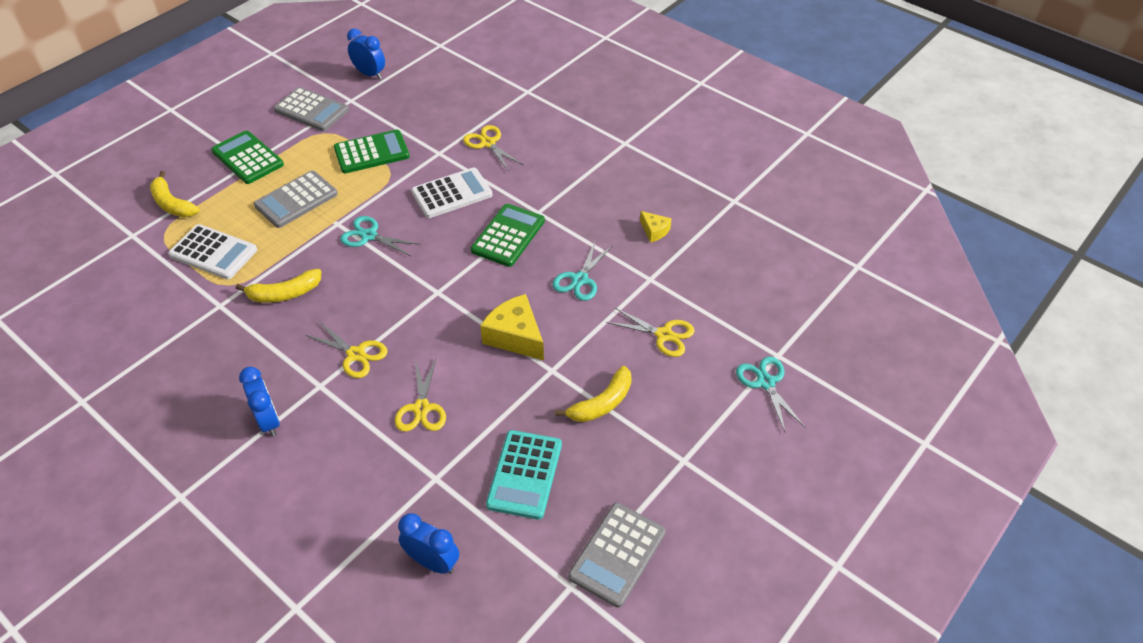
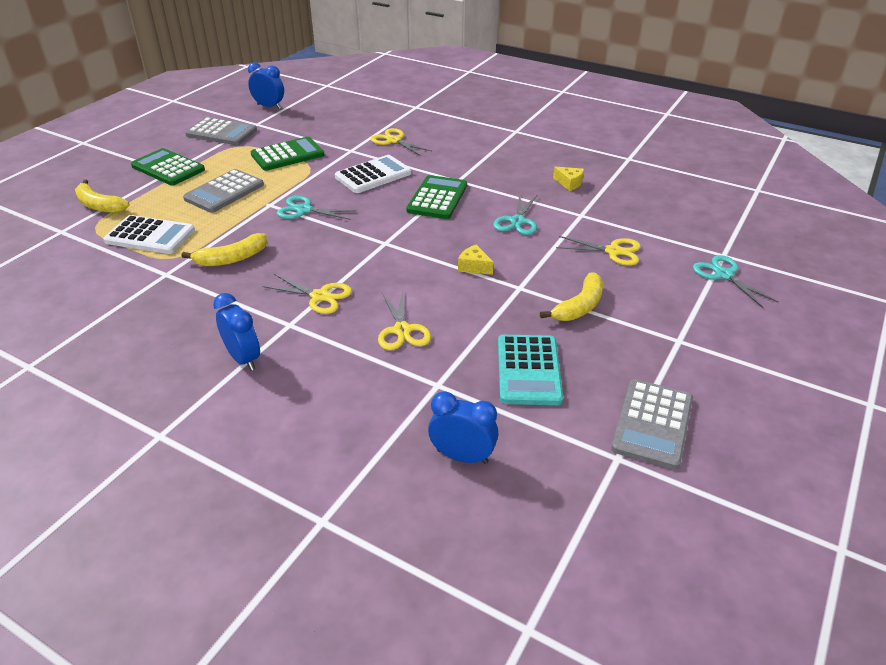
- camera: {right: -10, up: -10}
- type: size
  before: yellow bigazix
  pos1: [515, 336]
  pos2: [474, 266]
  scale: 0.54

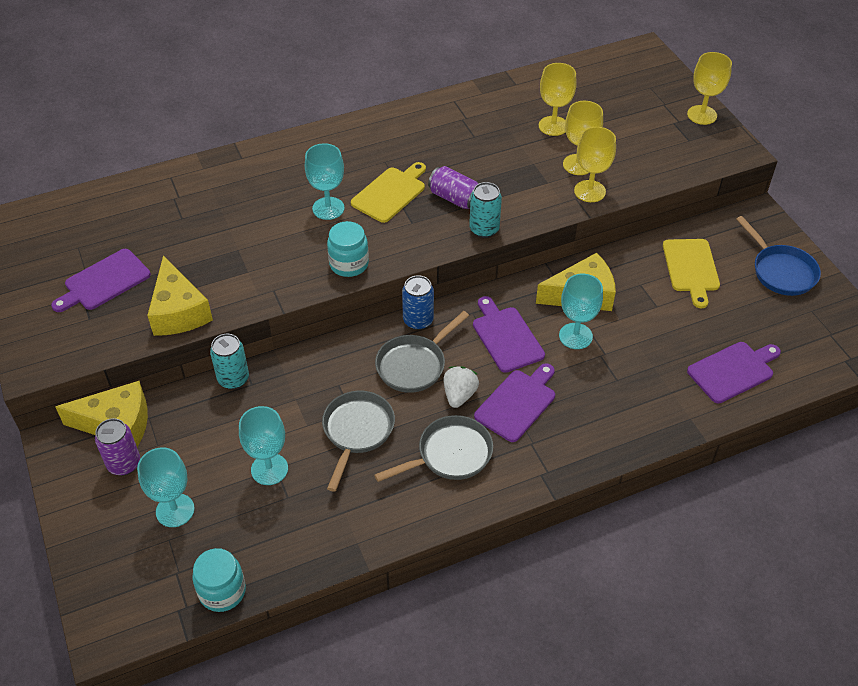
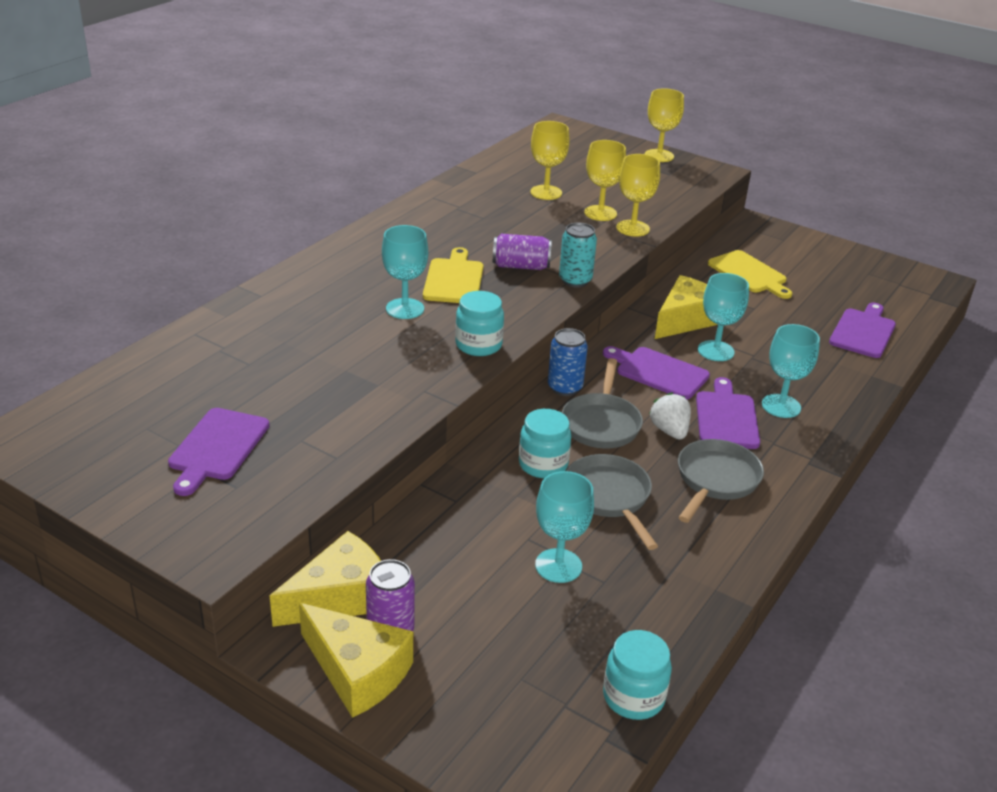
- camera: {right: -35, up: -15}
- type: relocated
  before: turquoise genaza
  pos1: [175, 510]
  pos2: [781, 406]
- type: relocated
  before: yellow bigazix
  pos1: [179, 311]
  pos2: [357, 671]
- type: missing
  before: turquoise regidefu
  pos1: [233, 379]
- type: missing
  before: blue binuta
  pos1: [780, 271]
- type: appeared
  after: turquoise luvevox
  pos2: [543, 464]

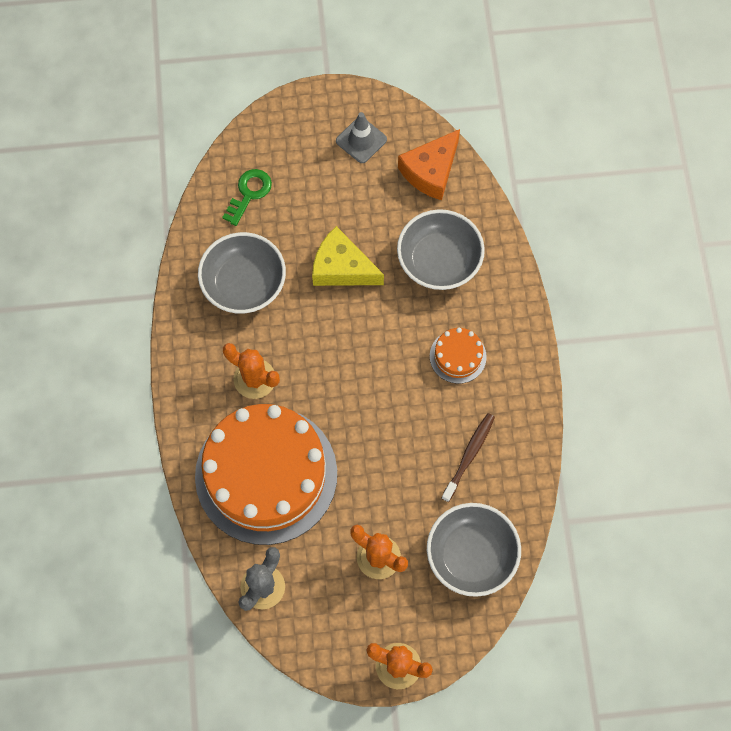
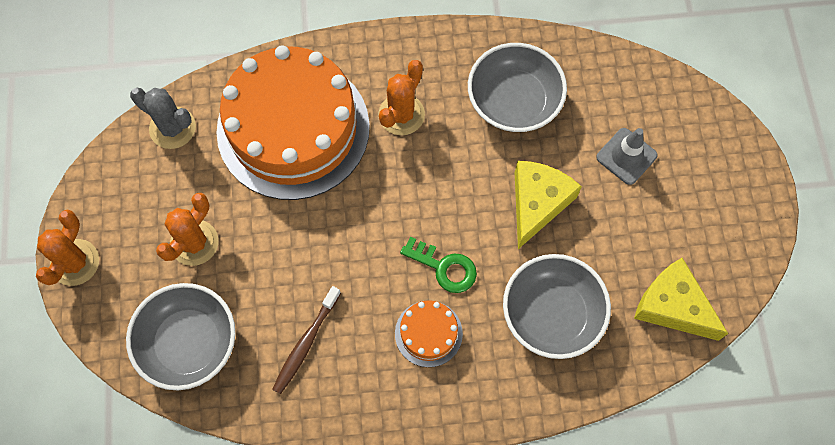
- camera: {right: 90, up: 0}
- type: relocated
  before: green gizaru
  pos1: [249, 193]
  pos2: [444, 267]
- type: relocated
  before: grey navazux
  pos1: [361, 140]
  pos2: [626, 156]
- type: colour
  before: orange bigazix
  after: yellow bigazix
  pos1: [431, 171]
  pos2: [672, 306]
- type: spun
  before: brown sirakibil
  pos1: [469, 455]
  pos2: [305, 343]
  turn: 90

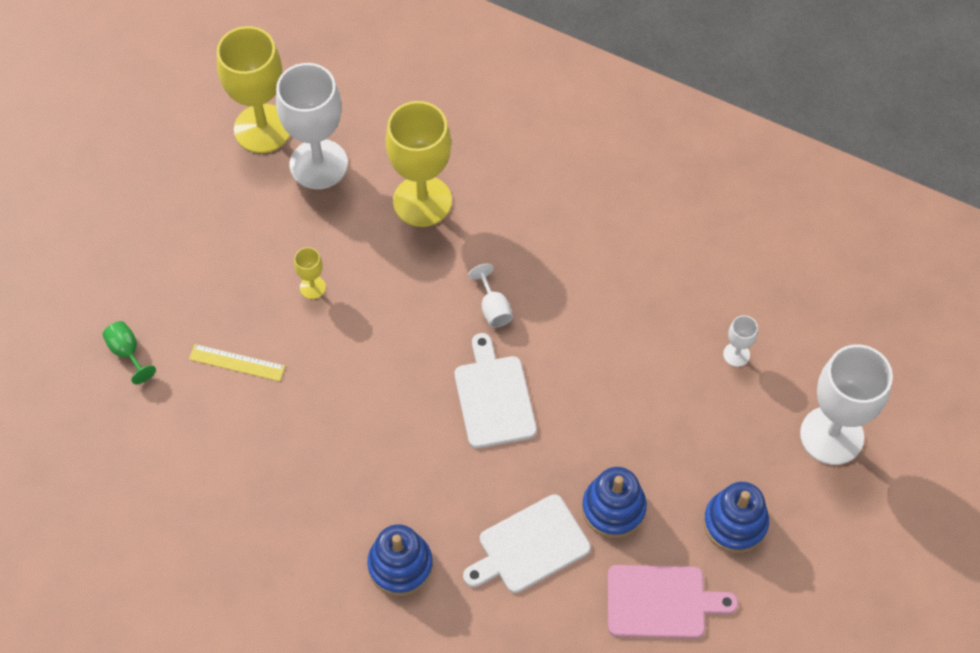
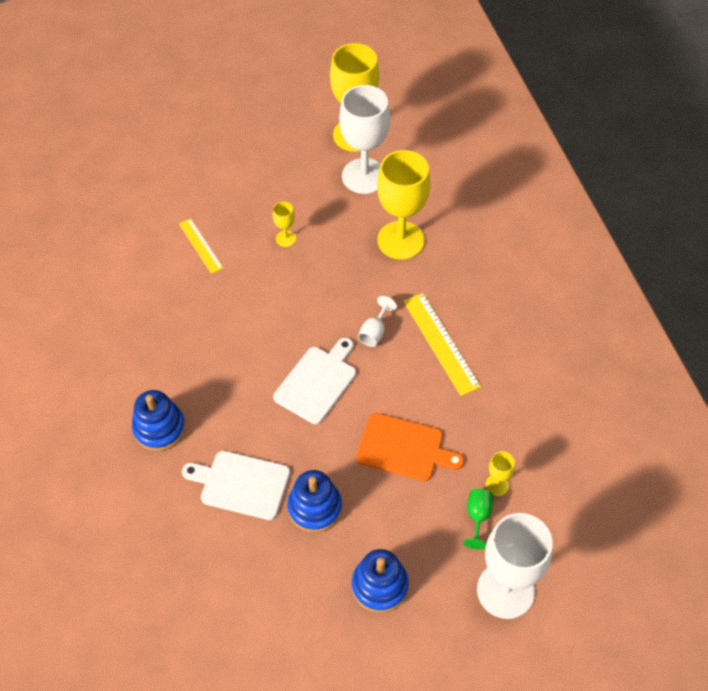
- camera: {right: 45, up: -5}
- type: relocated
  before: green genaza
  pos1: [127, 352]
  pos2: [478, 517]
- type: missing
  before: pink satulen
  pos1: [661, 602]
- type: colour
  before: white genaza
  after: yellow genaza
  pos1: [736, 354]
  pos2: [497, 485]
- type: appeared
  after: orange satulen
  pos2: [404, 448]
- type: appeared
  after: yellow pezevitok
  pos2: [441, 343]

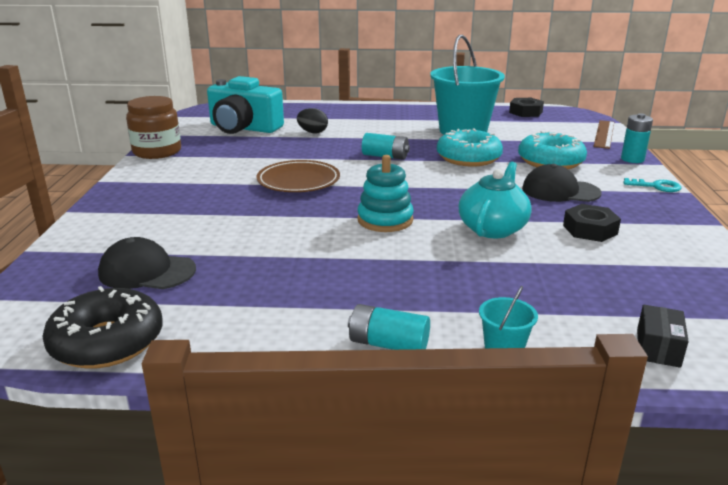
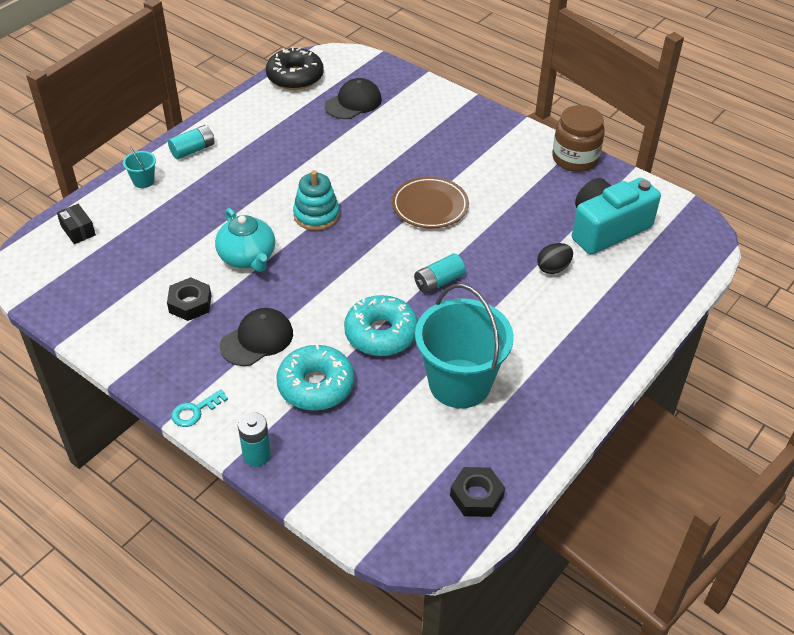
- camera: {right: 125, up: 20}
- type: missing
  before: brown pezevitok
  pos1: [604, 134]

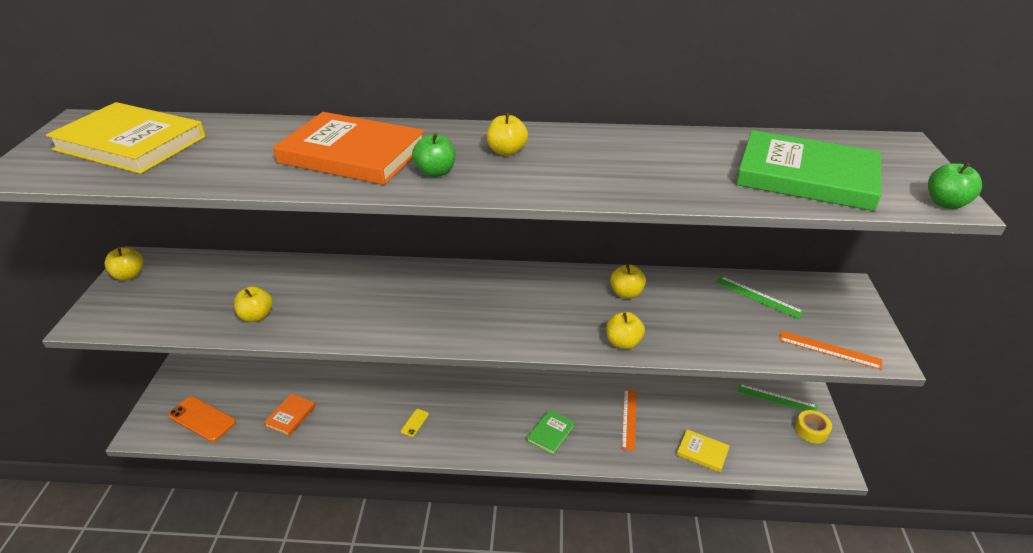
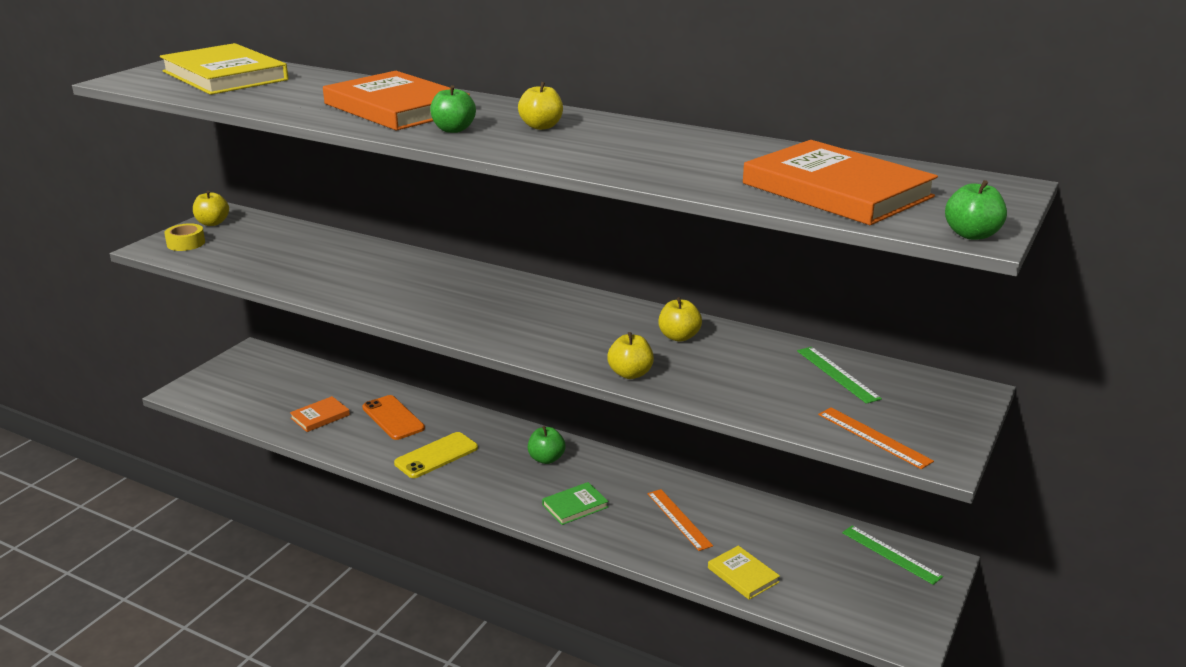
- camera: {right: 25, up: -10}
- type: relocated
  before: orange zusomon
  pos1: [202, 419]
  pos2: [393, 418]
- type: missing
  before: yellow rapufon
  pos1: [256, 316]
- type: size
  before: yellow zusomon
  pos1: [414, 423]
  pos2: [436, 455]
  scale: 2.05
- type: spun
  before: orange pezevitok
  pos1: [629, 418]
  pos2: [679, 519]
  turn: -60
- type: colour
  before: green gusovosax
  after: orange gusovosax
  pos1: [806, 176]
  pos2: [836, 190]
- type: relocated
  before: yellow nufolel
  pos1: [811, 430]
  pos2: [186, 243]
- type: appeared
  after: green rapufon
  pos2: [546, 459]

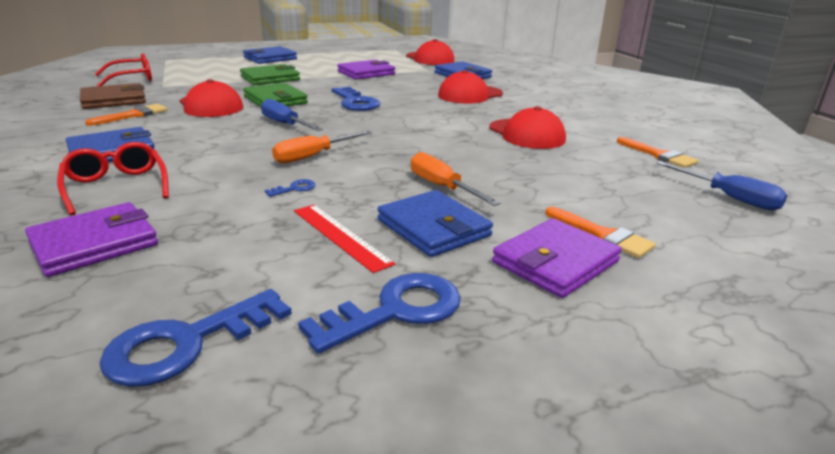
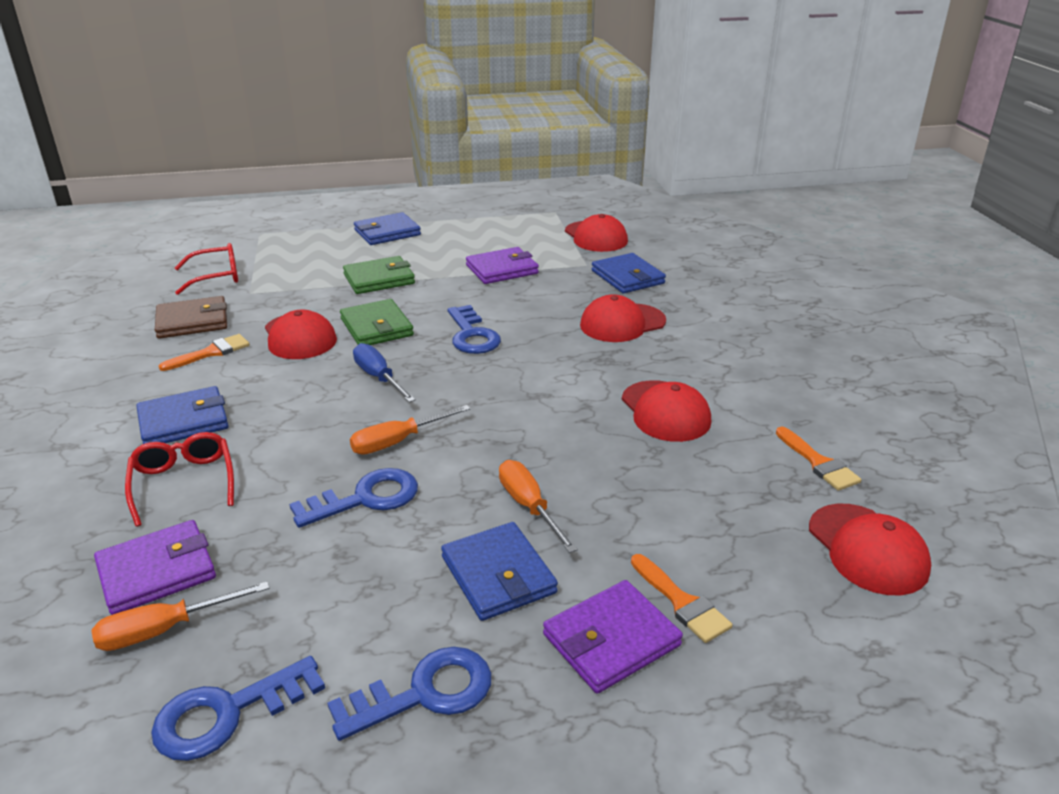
- camera: {right: 10, up: 5}
- type: size
  before: blue gizaru
  pos1: [295, 188]
  pos2: [366, 498]
  scale: 2.26
- type: missing
  before: red pezevitok
  pos1: [340, 236]
- type: exchanged
  before: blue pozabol
  after: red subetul
  pos1: [729, 197]
  pos2: [867, 549]
- type: appeared
  after: orange pozabol
  pos2: [165, 629]

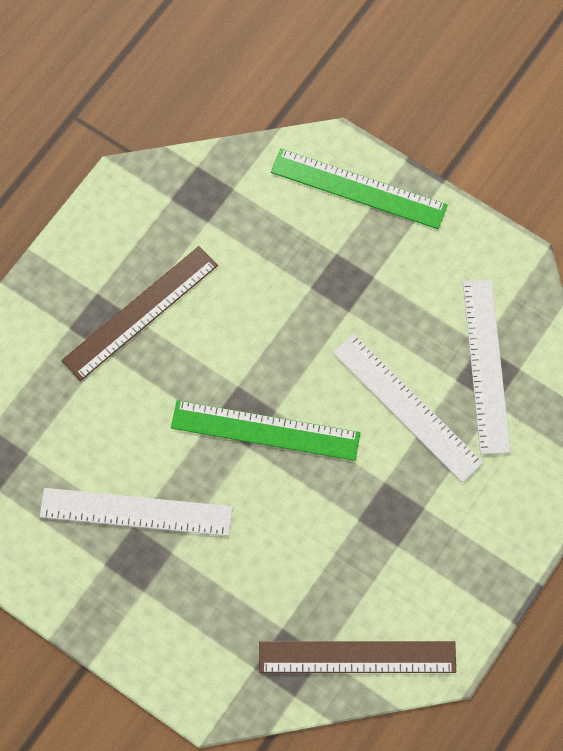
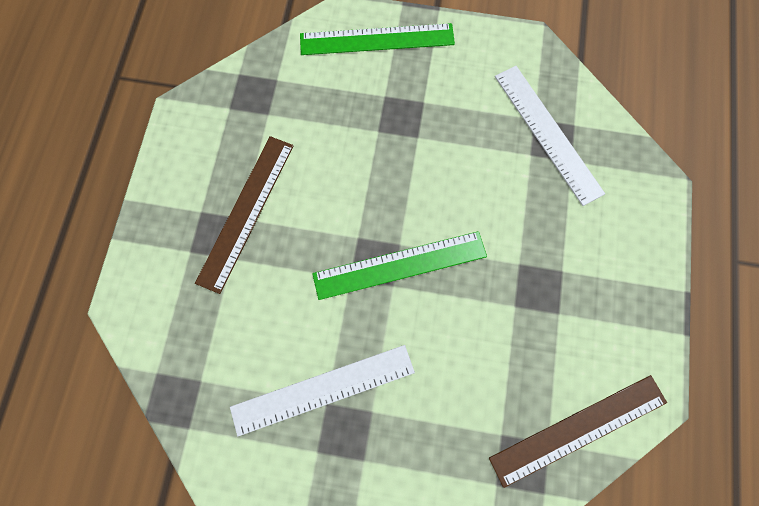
- camera: {right: -25, up: 5}
- type: missing
  before: white pezevitok
  pos1: [406, 407]

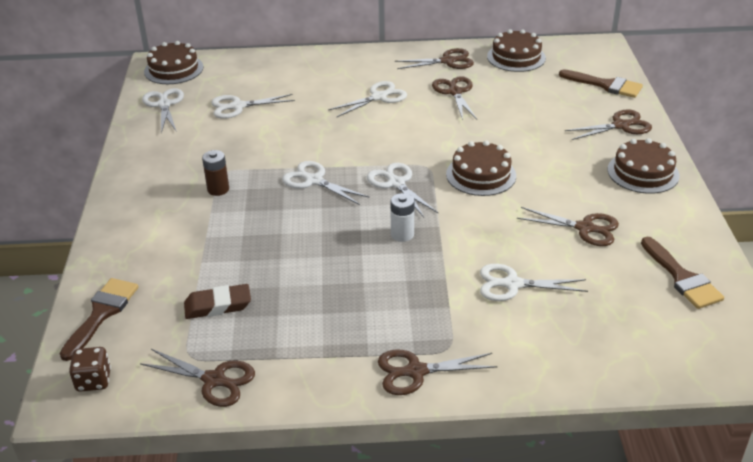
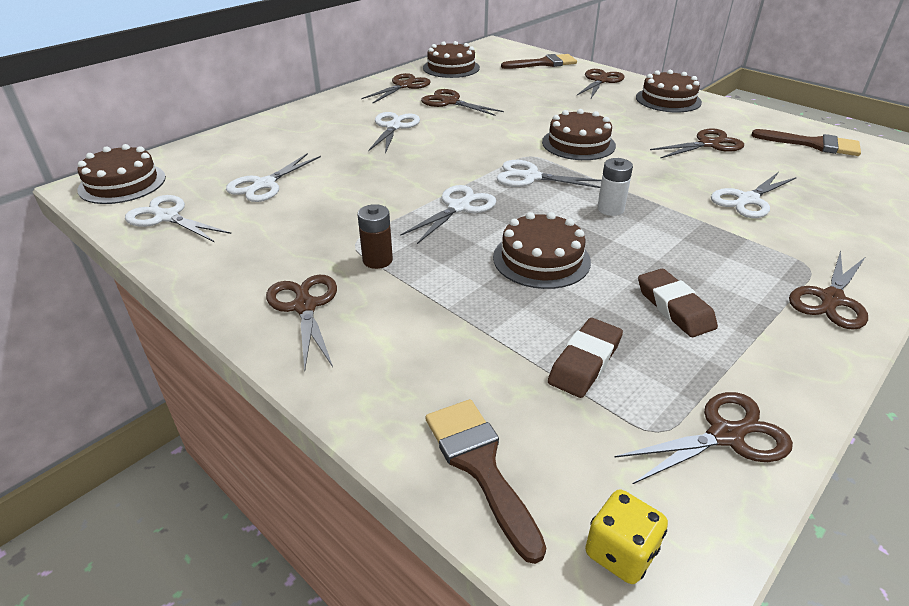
- camera: {right: -45, up: 0}
- type: colour
  before: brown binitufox
  after: yellow binitufox
  pos1: [94, 381]
  pos2: [620, 552]
- type: spun
  before: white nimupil
  pos1: [314, 180]
  pos2: [458, 207]
  turn: 135
- type: appeared
  after: brown nimupil
  pos2: [305, 306]
- type: appeared
  after: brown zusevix
  pos2: [541, 259]
- type: appeared
  after: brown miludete
  pos2: [674, 307]

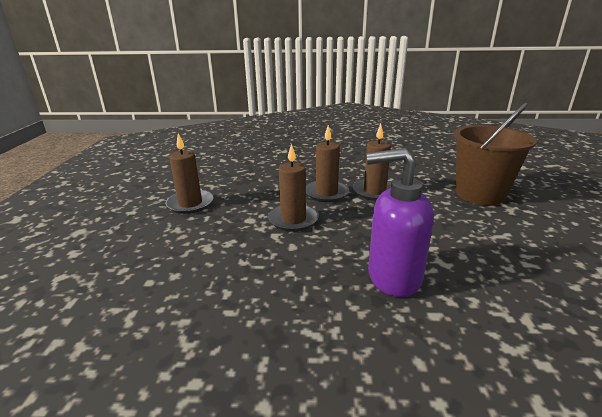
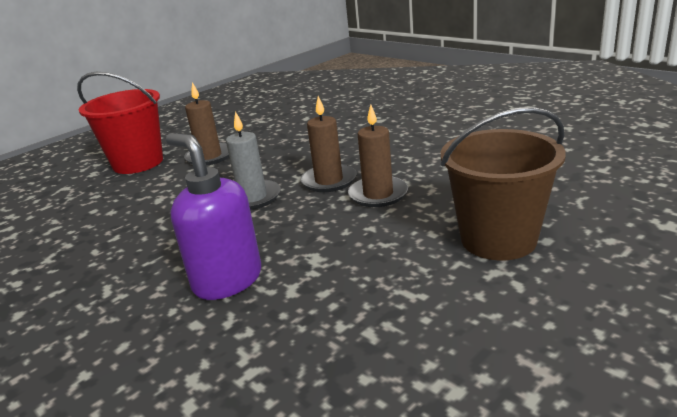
- camera: {right: 45, up: 0}
- type: colour
  before: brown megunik
  after: grey megunik
  pos1: [293, 220]
  pos2: [252, 198]
- type: appeared
  after: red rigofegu
  pos2: [138, 163]

